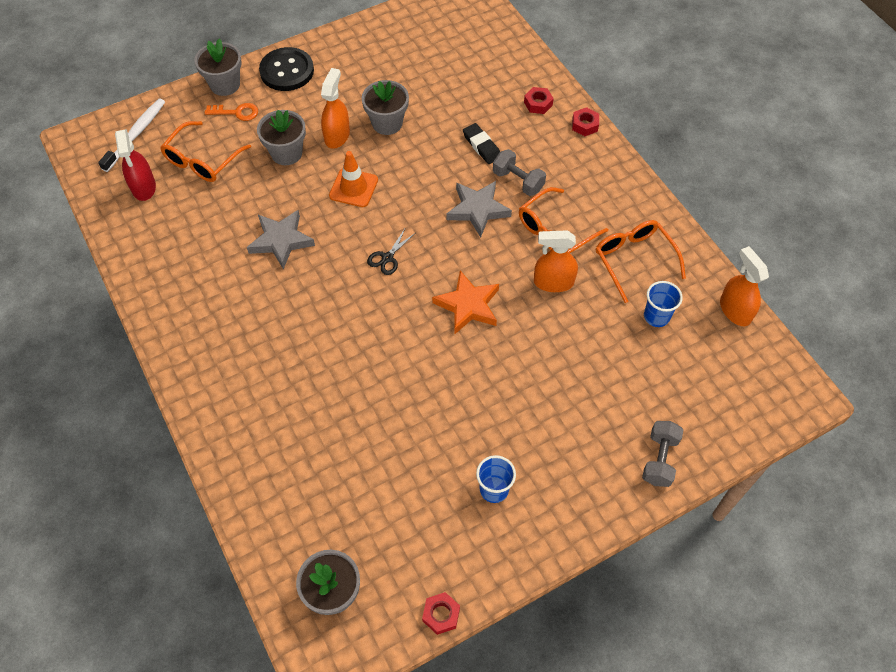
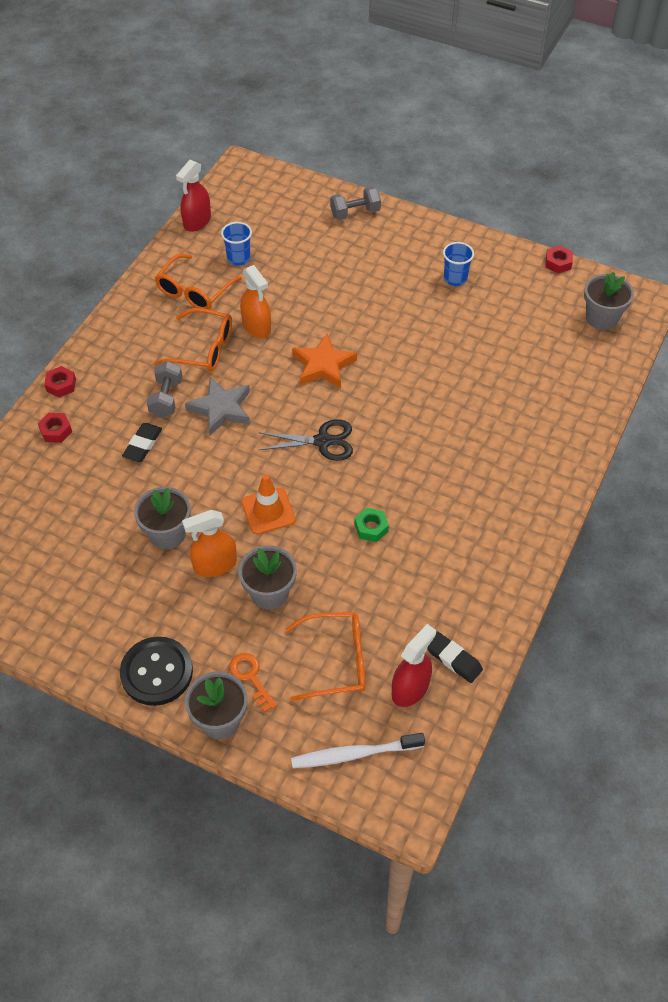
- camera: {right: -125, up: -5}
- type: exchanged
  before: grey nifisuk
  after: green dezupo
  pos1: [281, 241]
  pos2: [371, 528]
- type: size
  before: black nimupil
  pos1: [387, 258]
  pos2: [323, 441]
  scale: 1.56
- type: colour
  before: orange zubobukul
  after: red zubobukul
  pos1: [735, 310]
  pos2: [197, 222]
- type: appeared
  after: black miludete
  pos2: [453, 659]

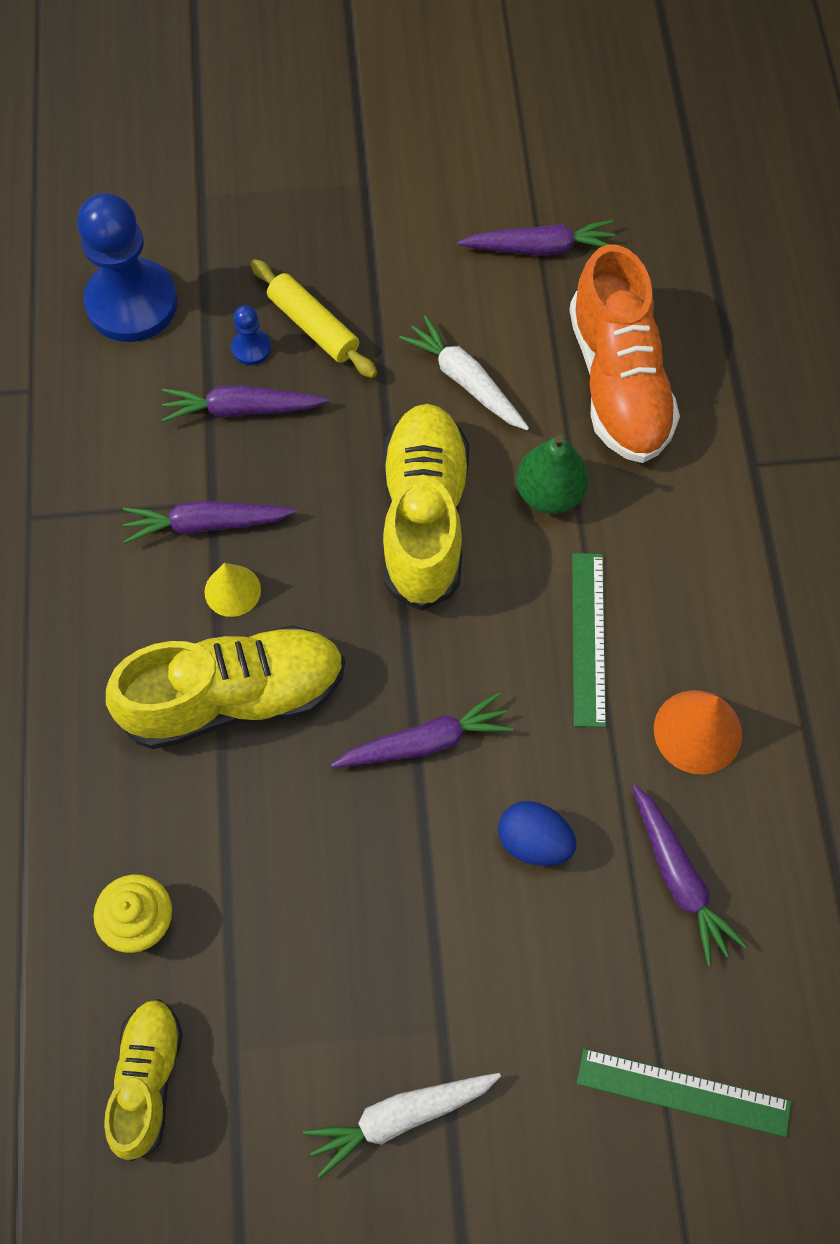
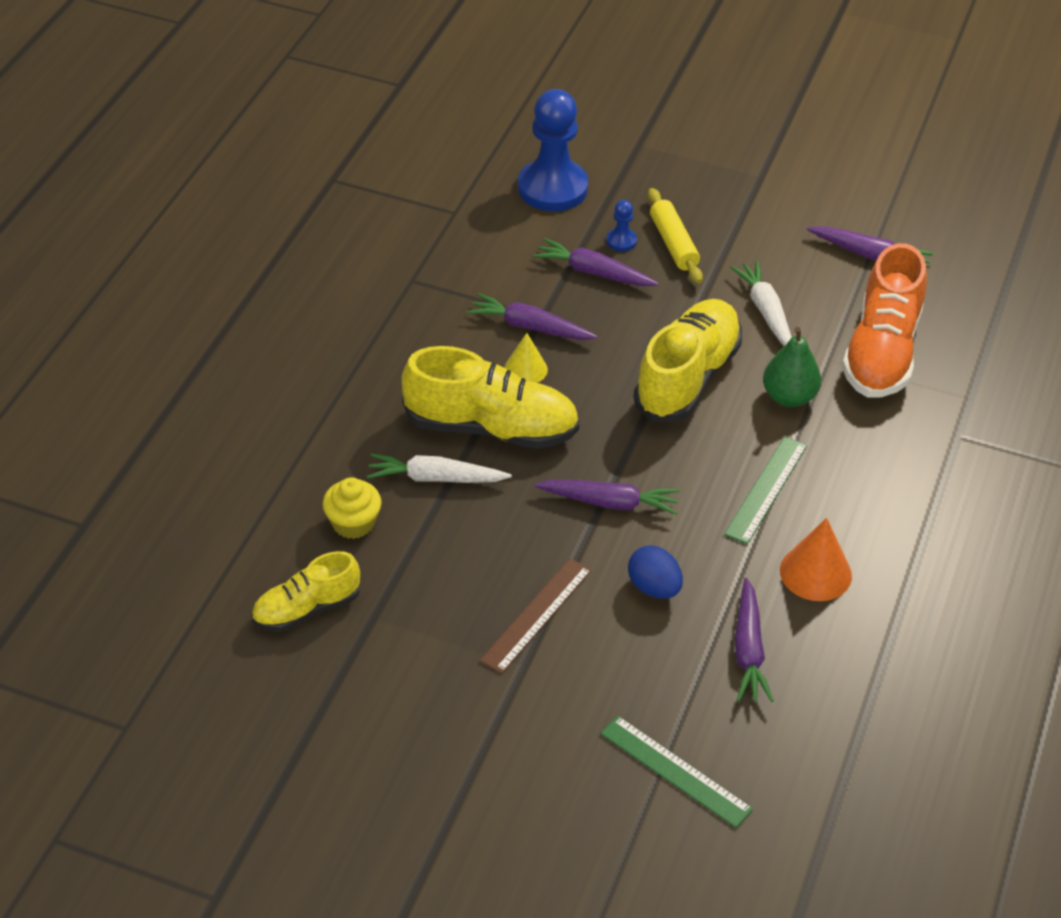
- camera: {right: 25, up: -20}
- type: spun
  before: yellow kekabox
  pos1: [148, 1079]
  pos2: [306, 609]
  turn: -150
- type: relocated
  before: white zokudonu
  pos1: [400, 1117]
  pos2: [435, 478]
- type: appeared
  after: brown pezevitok
  pos2: [536, 615]

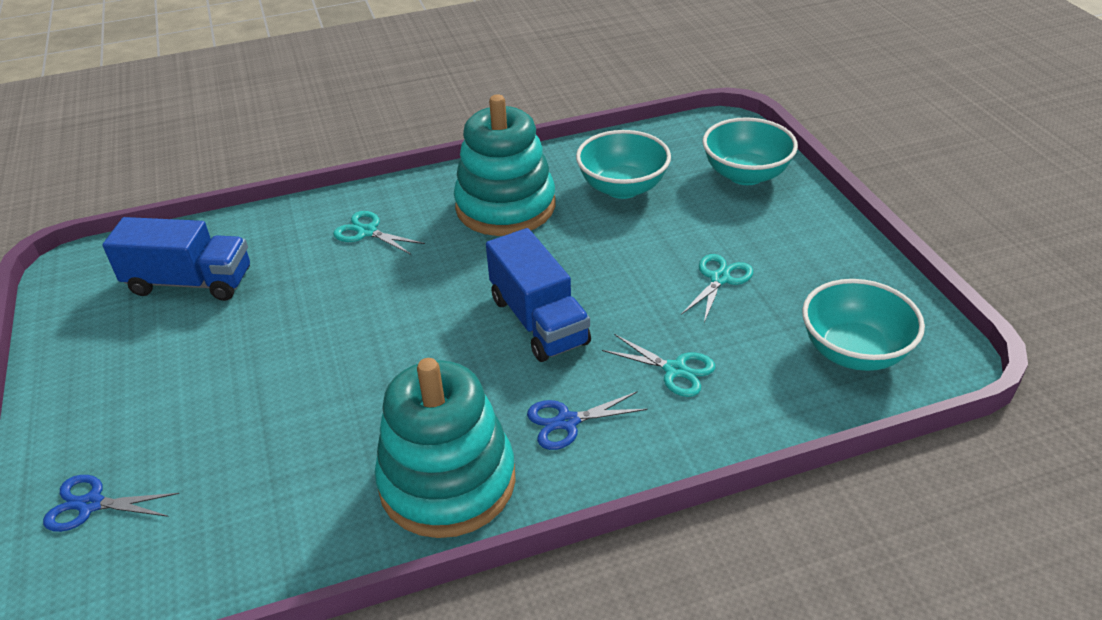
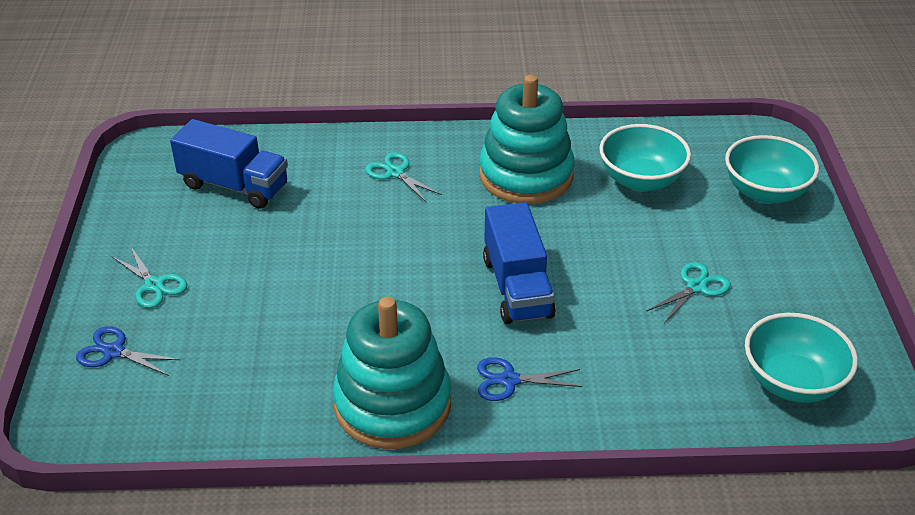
- camera: {right: 15, up: 0}
- type: relocated
  before: turquoise nimupil
  pos1: [675, 370]
  pos2: [154, 285]

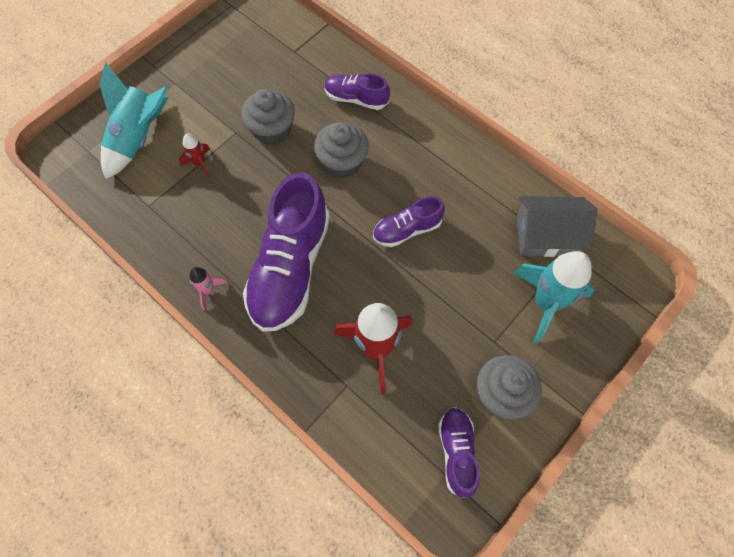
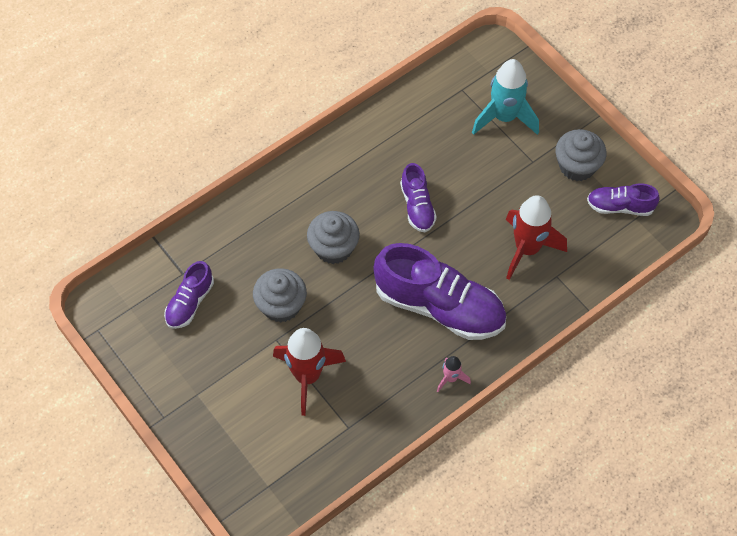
- camera: {right: -80, up: -5}
- type: missing
  before: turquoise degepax
  pos1: [139, 138]
- type: size
  before: red degepax
  pos1: [200, 163]
  pos2: [307, 376]
  scale: 2.09
- type: relocated
  before: purple kekabox
  pos1: [356, 99]
  pos2: [190, 303]
- type: missing
  before: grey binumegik
  pos1: [546, 235]

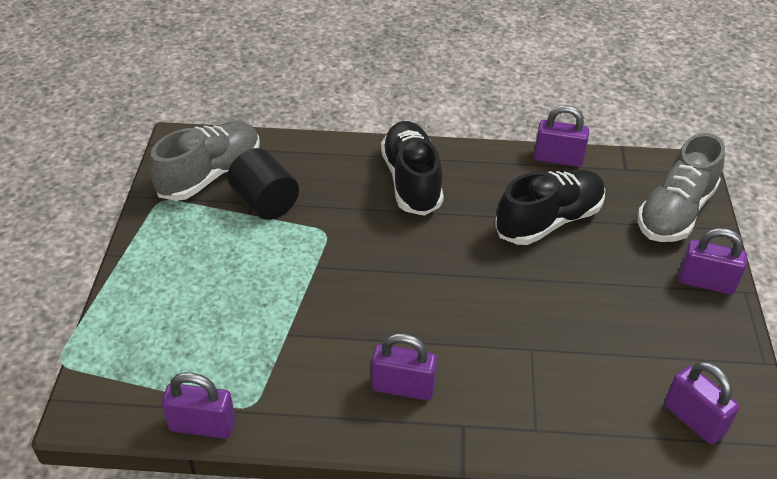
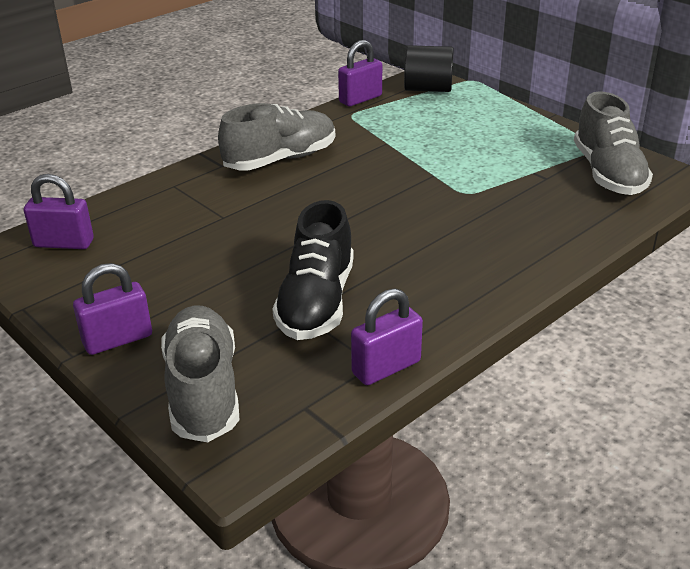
- camera: {right: 135, up: -10}
- type: relocated
  before: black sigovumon
  pos1: [265, 202]
  pos2: [428, 89]
- type: exchanged
  before: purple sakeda
  after: grey kekabox
  pos1: [403, 387]
  pos2: [280, 159]
- type: missing
  before: black kekabox
  pos1: [411, 181]

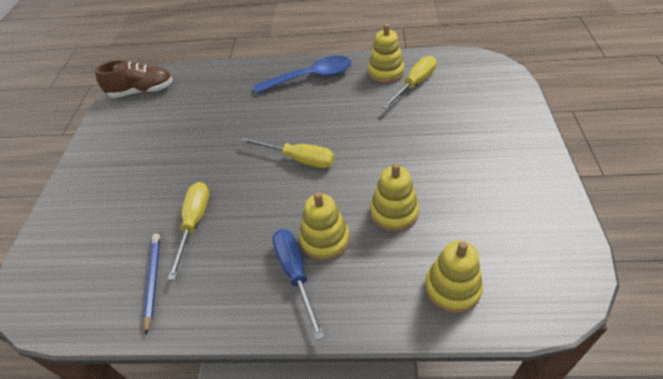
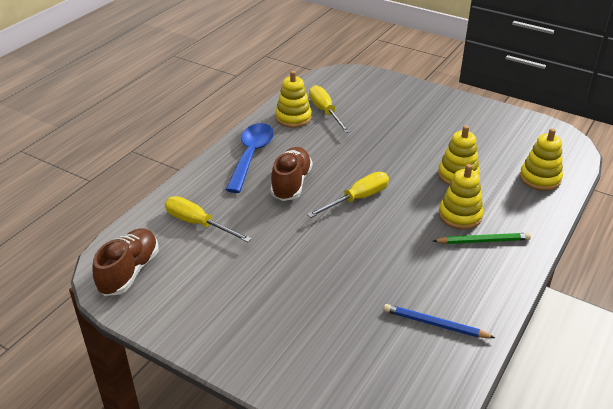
- camera: {right: -65, up: -10}
- type: relocated
  before: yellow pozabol
  pos1: [194, 223]
  pos2: [198, 224]
- type: exchanged
  before: blue pozabol
  after: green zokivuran
  pos1: [295, 274]
  pos2: [483, 241]
- type: appeared
  after: brown kekabox
  pos2: [291, 183]

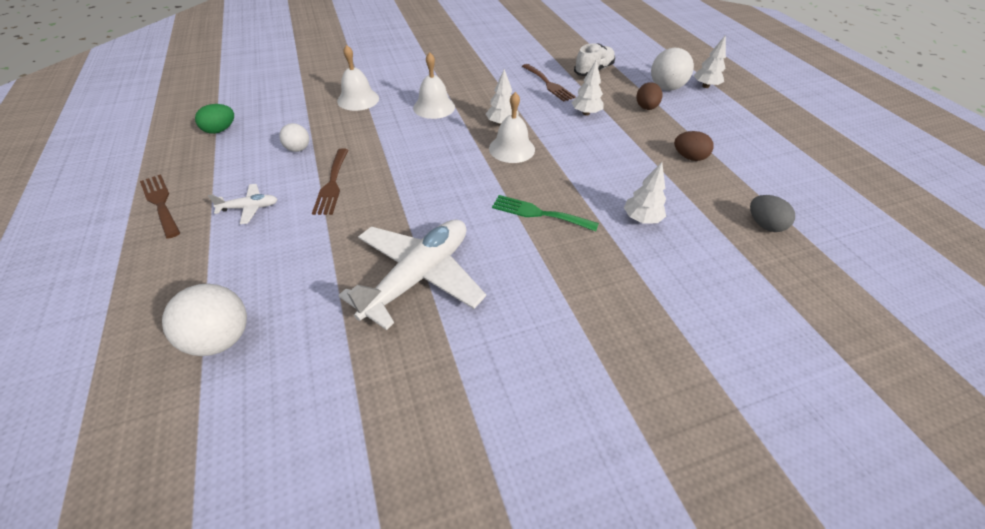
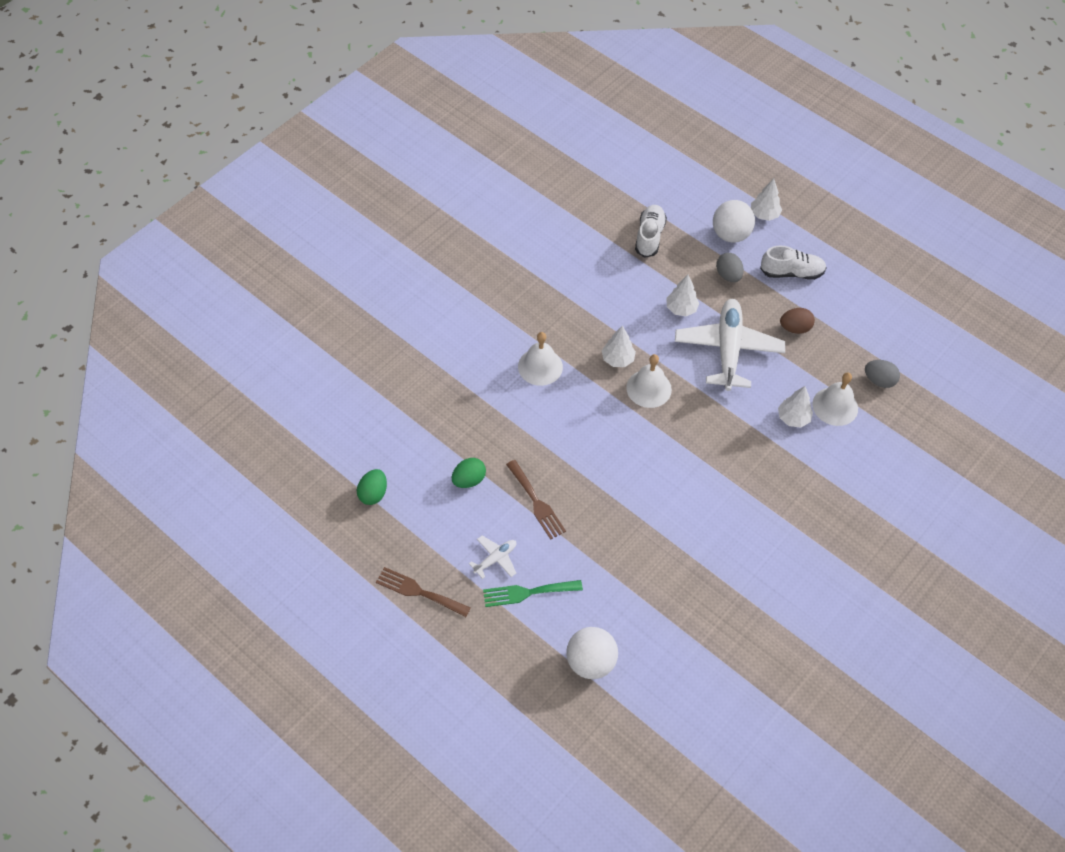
- camera: {right: -30, up: 10}
- type: exchanged
  before: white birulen
  after: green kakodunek
  pos1: [298, 149]
  pos2: [469, 480]
- type: relocated
  before: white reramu
  pos1: [358, 99]
  pos2: [835, 406]
- type: relocated
  before: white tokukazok
  pos1: [418, 277]
  pos2: [728, 349]
- type: relocated
  before: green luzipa
  pos1: [539, 213]
  pos2: [527, 593]
- type: missing
  before: brown luzipa
  pos1: [548, 84]
- type: colour
  before: brown kakodunek
  after: grey kakodunek
  pos1: [646, 108]
  pos2: [728, 275]
- type: appeared
  after: white kekabox
  pos2: [791, 272]

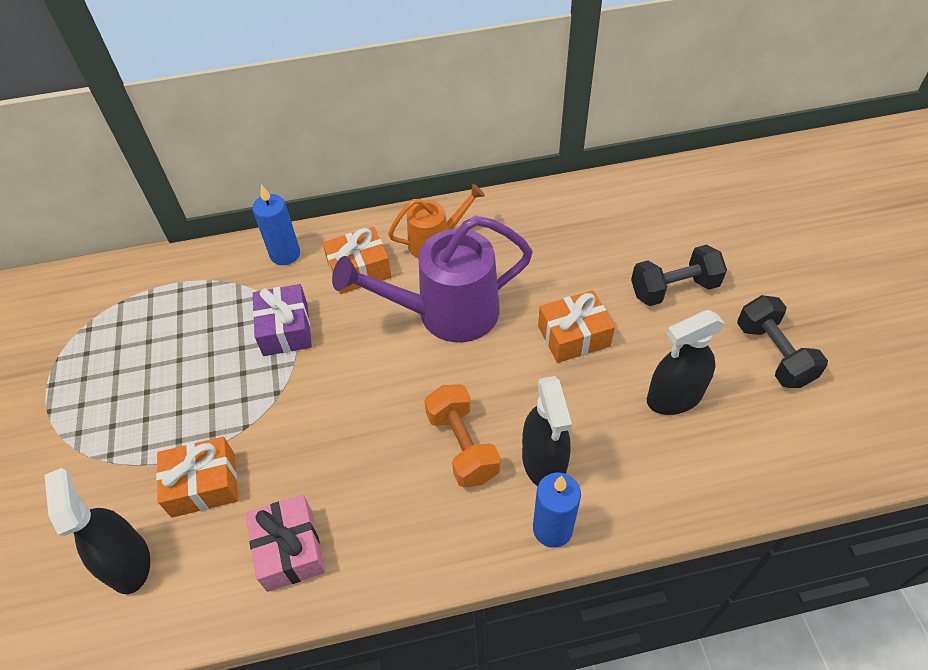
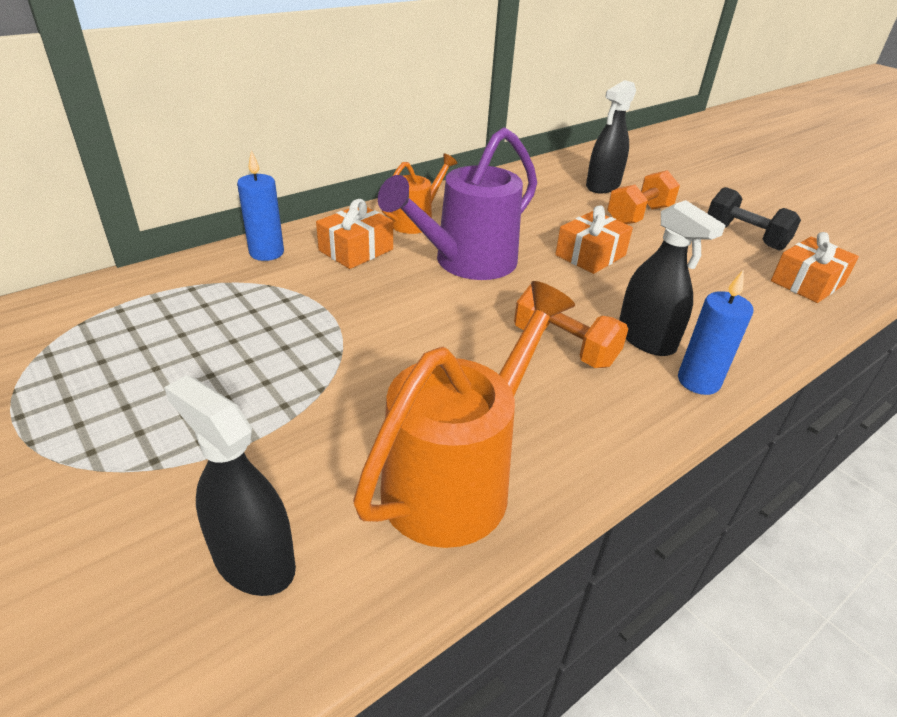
- camera: {right: -30, up: -15}
- type: relocated
  before: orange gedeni
  pos1: [203, 484]
  pos2: [807, 283]
- type: exchanged
  before: pink gedeni
  after: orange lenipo
  pos1: [290, 549]
  pos2: [458, 478]
- type: missing
  before: purple gedeni
  pos1: [285, 329]
- type: colour
  before: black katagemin
  after: orange katagemin
  pos1: [674, 289]
  pos2: [639, 215]
- type: relocated
  before: black zubobukul
  pos1: [674, 397]
  pos2: [603, 186]

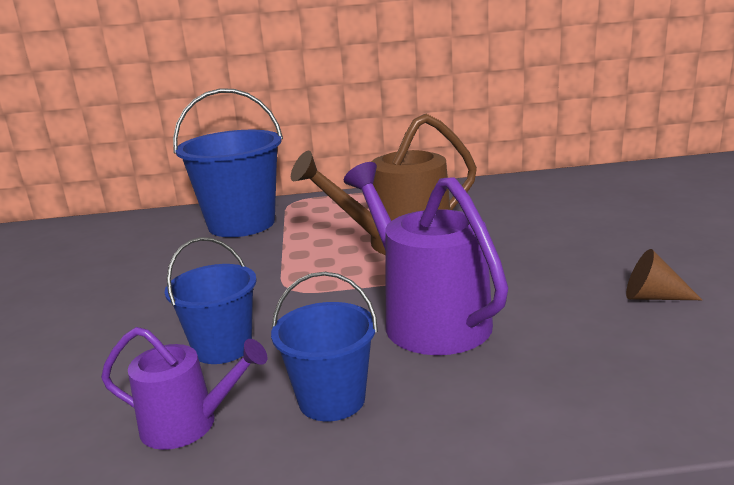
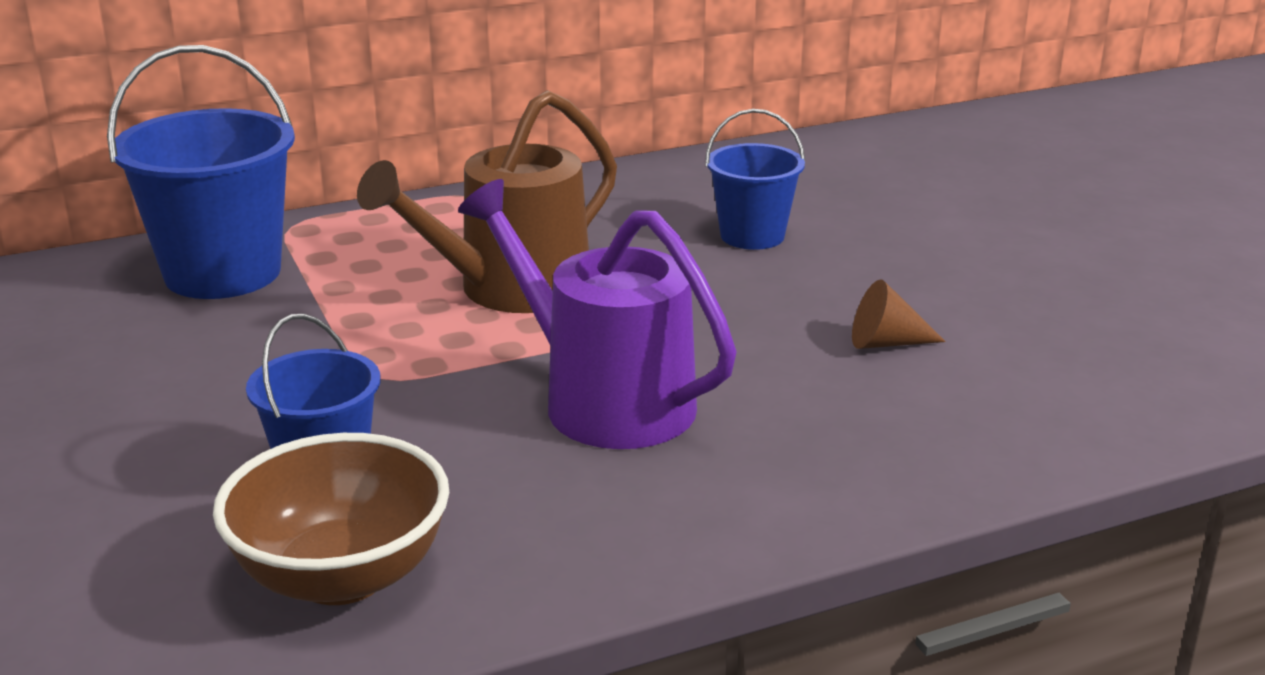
- camera: {right: -20, up: 5}
- type: exchanged
  before: purple lenipo
  after: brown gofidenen
  pos1: [188, 424]
  pos2: [341, 577]
- type: relocated
  before: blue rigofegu
  pos1: [331, 399]
  pos2: [752, 236]

